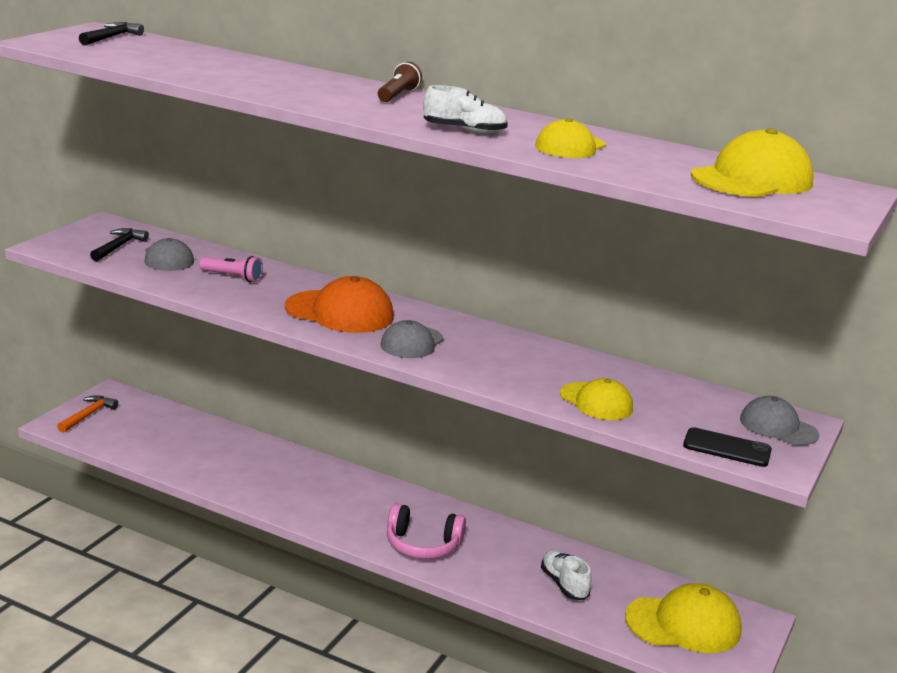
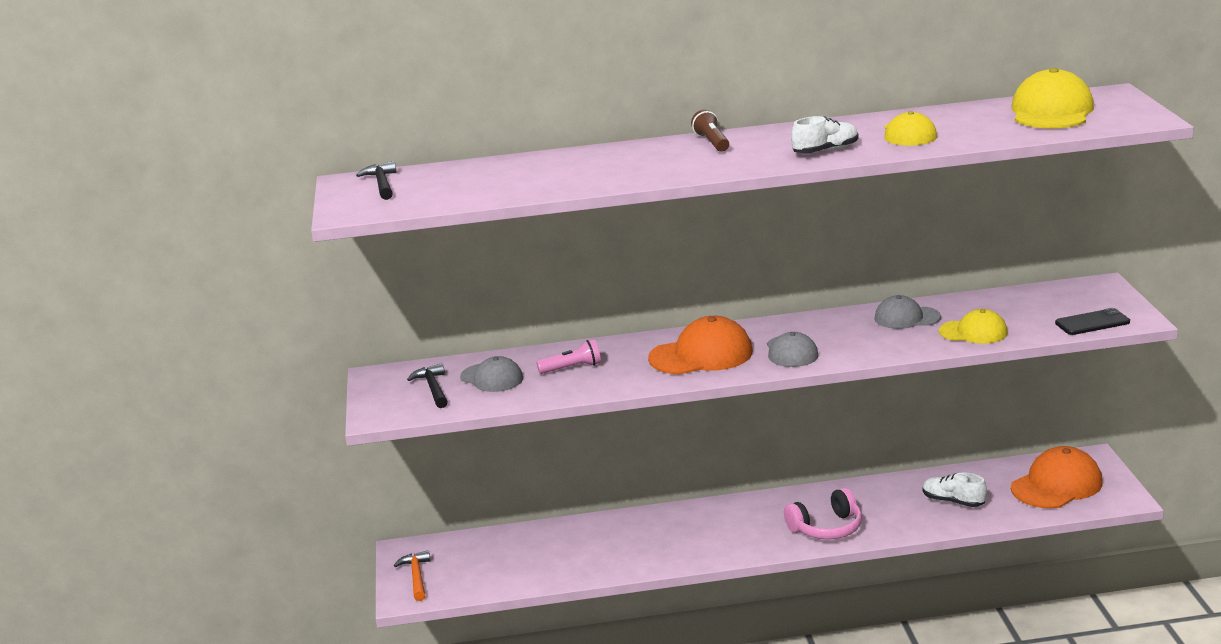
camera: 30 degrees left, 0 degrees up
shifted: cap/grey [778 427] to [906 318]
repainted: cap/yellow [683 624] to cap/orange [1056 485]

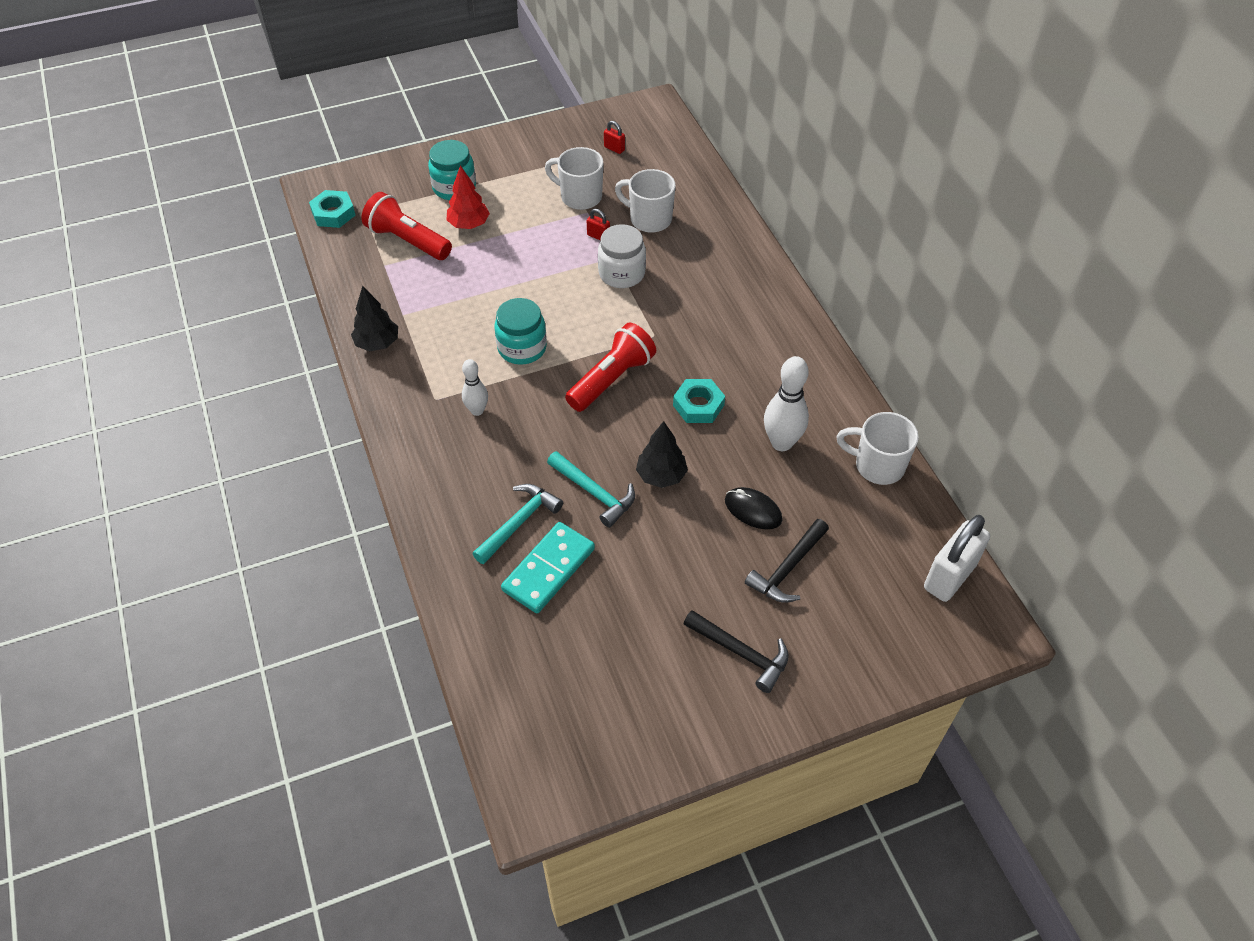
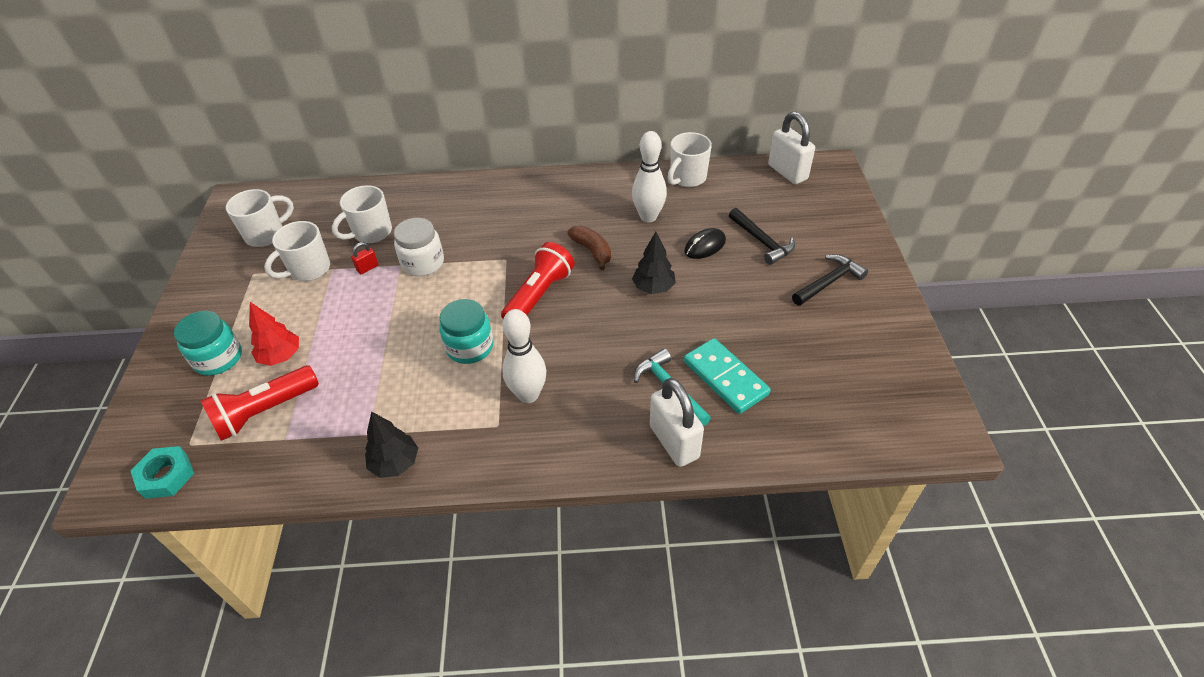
camera: 70 degrees left, 5 degrees down
gone: hammer/turquoise [594 493]
new: padlock/white [674 442]
swapped: padlock/red [614 148] to mug/white [266 234]; nut/turquoise [698 405] to banana/brown [592 251]
rotated: flashlight/red [611 379] = [539 295] 60 degrees clockwise
scaled: bowling pin/white [477 410] = [528 395] x1.64

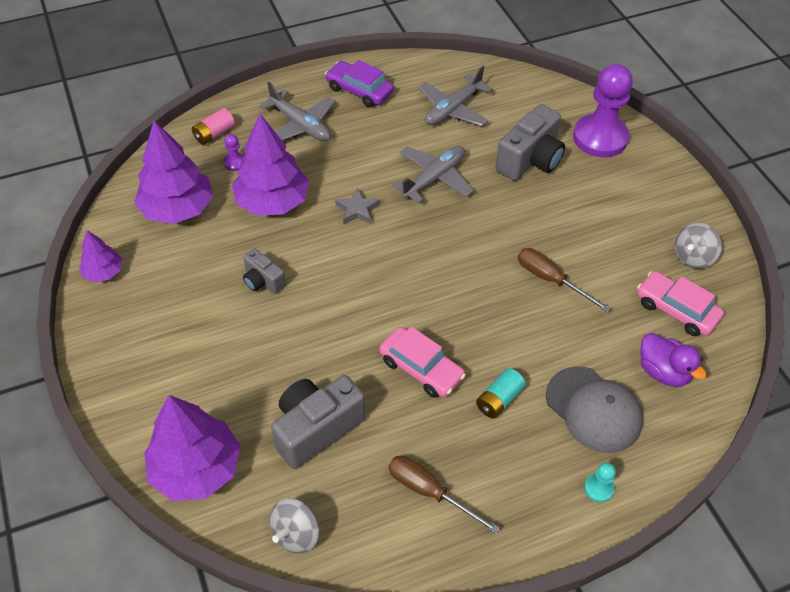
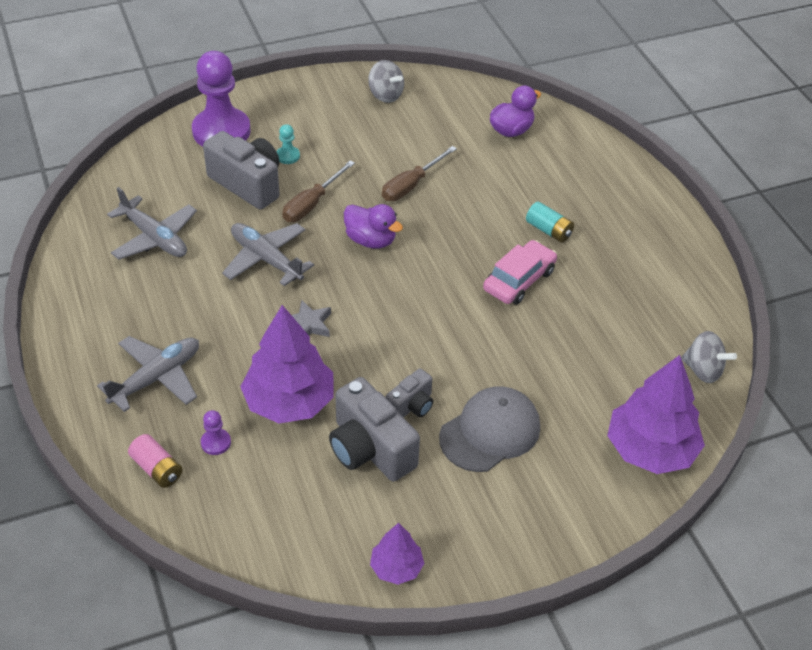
camera: 90 degrees left, 5 degrees down
gone: car/purple [359 90]; tree/purple [178 209]; car/pink [676 310]
new: duck/purple [371 240]
shifted: cap/grey [593 409] to [490 432]; camera/grey [316 429] to [370 449]; screwdriver/brown [429 492] to [312 204]; pawn/turquoise [598 488] to [288 156]

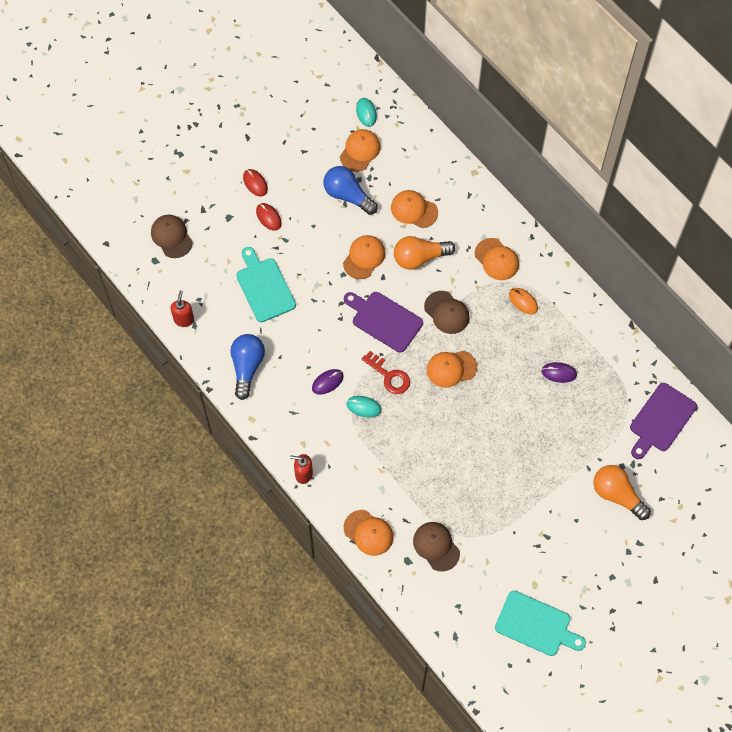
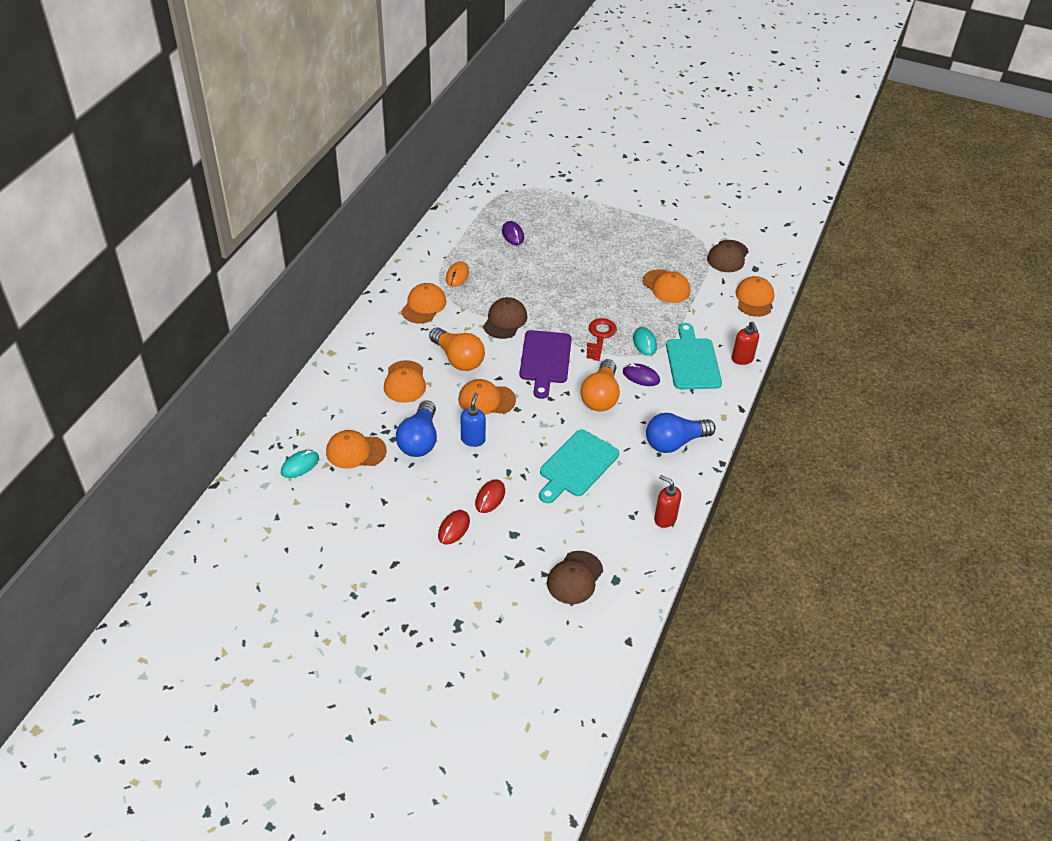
camera: 120 degrees left, 20 degrees down
gone: cutting board/purple [661 420]
new: soap dispenser/blue [473 439]
shifted: cap/orange [451 368] to [666 286]; light bulb/orange [617 495] to [601 396]; cutting board/turquoise [536 625] to [692 361]
rotated: soap dispenser/red [184 319] = [665 518] 60 degrees clockwise

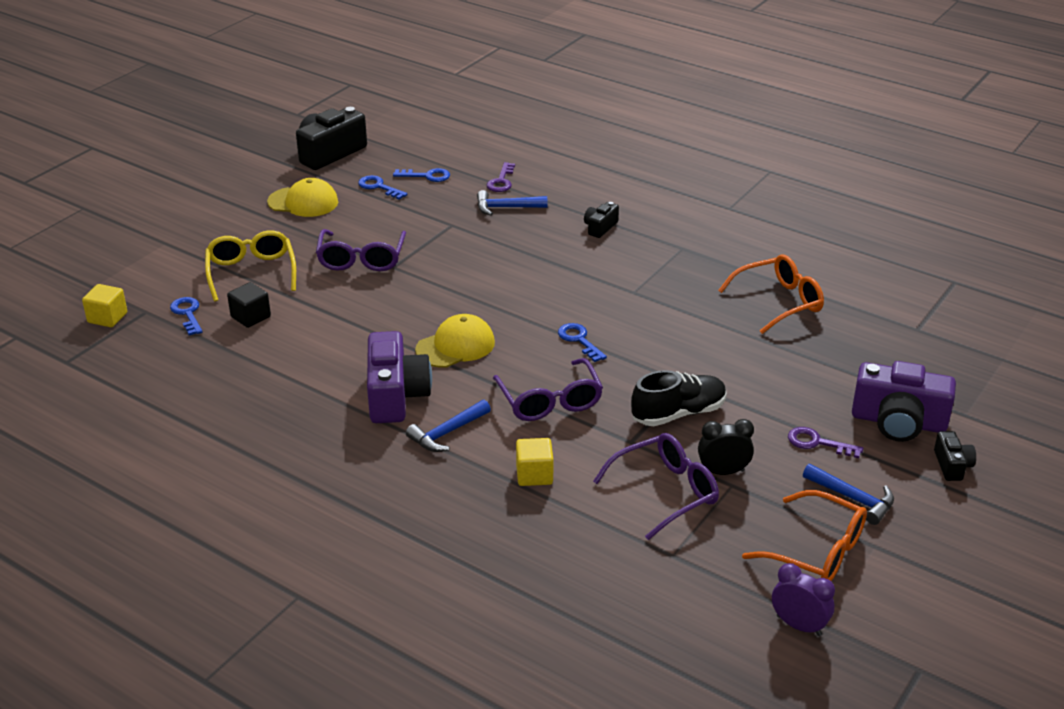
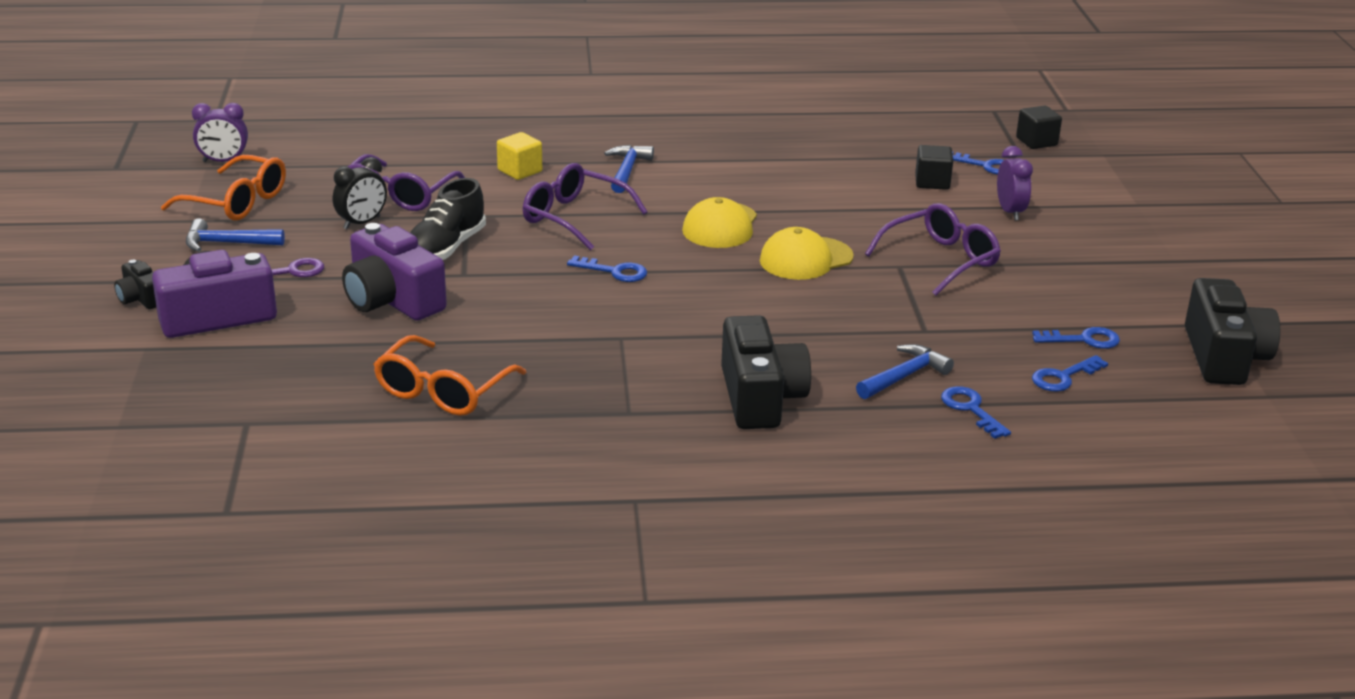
camera: 140 degrees right, 5 degrees down
shifted: cap/yellow [303 202] to [805 259]; camera/purple [396 395] to [392 300]
swapped: glasses/yellow [251 272] to clock/purple [1010 212]
repainted: key/purple [501 181] to key/blue [971 409]; cube/yellow [107 318] to cube/black [1036 142]
rotated: glasses/purple [361 259] = [941 260] 90 degrees clockwise; glasses/orange [817 551] = [237 202] 150 degrees counterclockwise
scaled: camera/black [600 227] = [760 397] x2.00

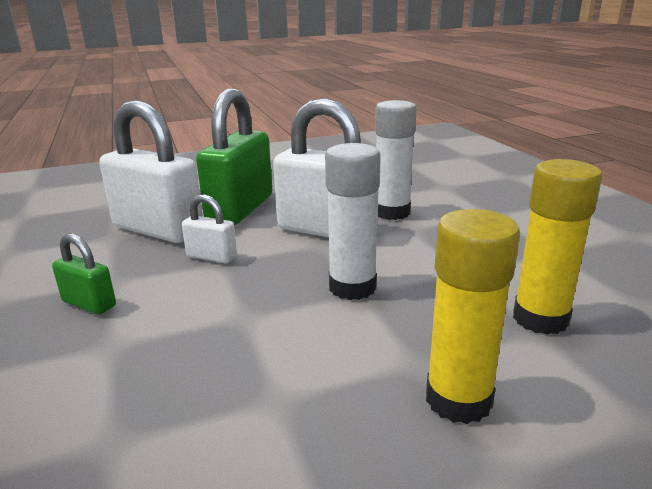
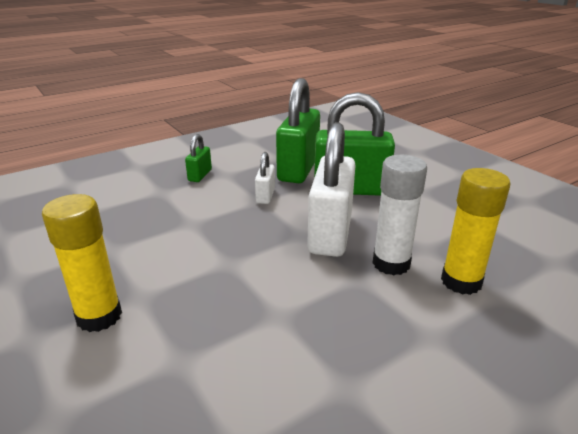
camera: 75 degrees right, 5 degrees up
gone: glue stick/white [352 287]
shifted: glue stick/yellow [540 319] to [461 281]
repainted: padlock/white [158 229] to padlock/green [298 169]

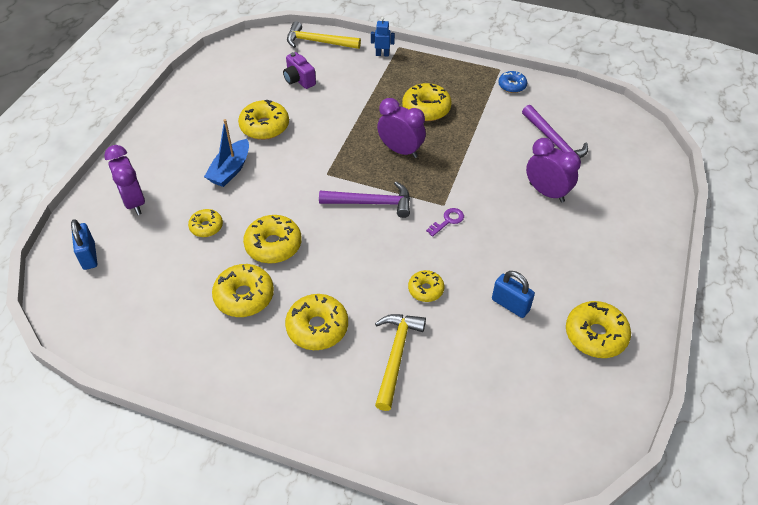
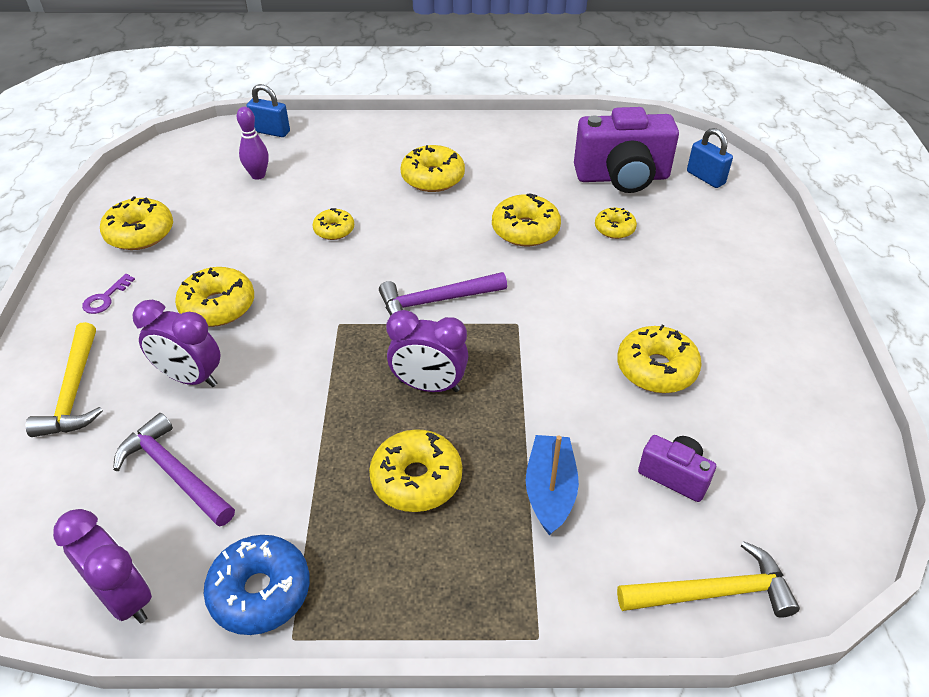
camera: 160 degrees right, 5 degrees down
gone: robot/blue [382 54]
new: bowling pin/purple [258 175]; camera/purple [622 177]
shifted: boat/blue [230 170] to [550 491]; clock/purple [134 202] to [124 597]; key/purple [448 221] to [105 298]; donut/yellow [244 296] to [218 306]; padlock/blue [510 305] to [271 131]; hammer/yellow [396 356] to [74 392]
scaled: donut/blue [512 86] = [260 591] x1.66

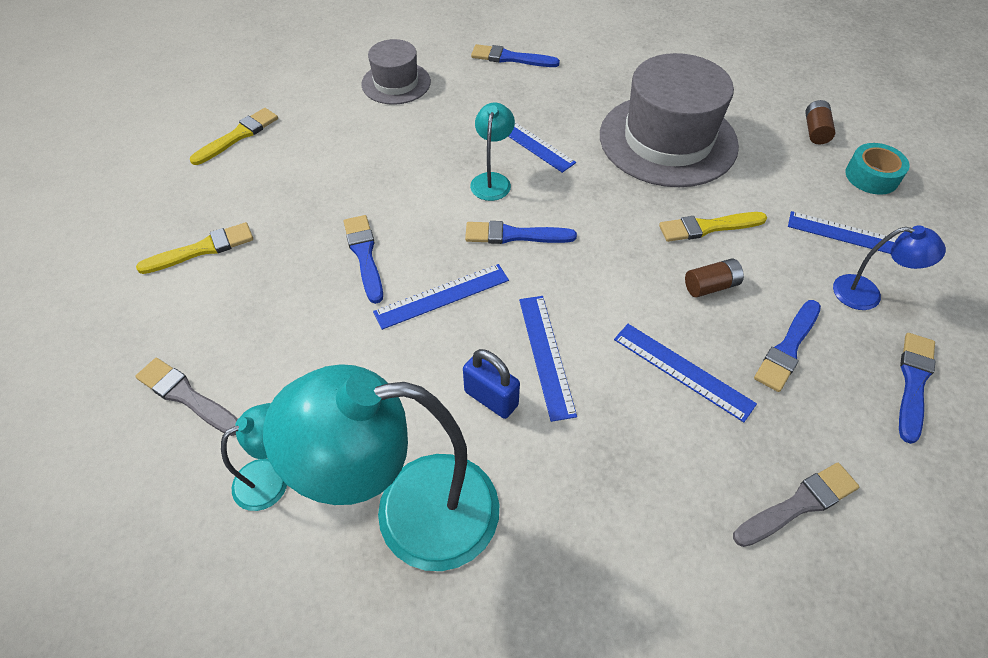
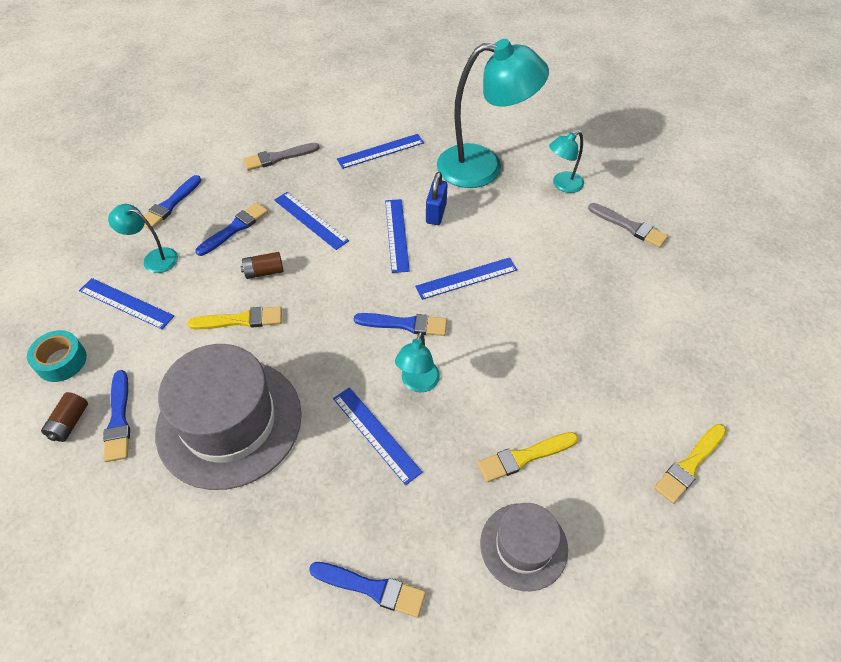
camera: 175 degrees left, 0 degrees up
new: ruler/blue [381 151]
shifted: brush/blue [364 255] to [119 420]; brush/yellow [202 249] to [524 457]
repainted: lamp/blue [867 294] to lamp/turquoise [154 258]
rotated: padlock/blue [491 398] = [436 213] 60 degrees clockwise

